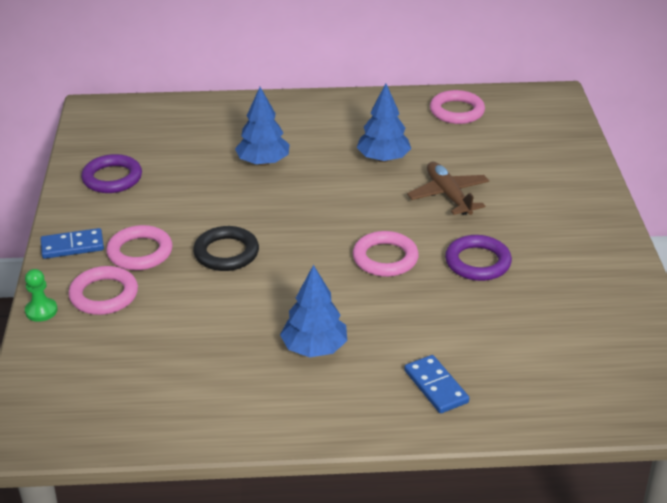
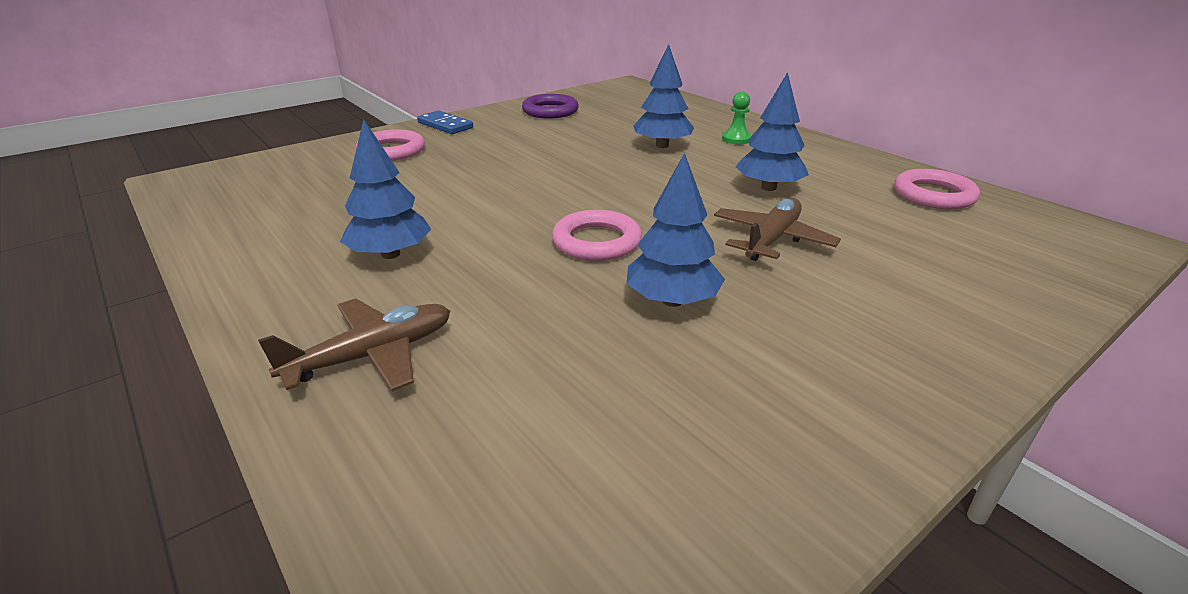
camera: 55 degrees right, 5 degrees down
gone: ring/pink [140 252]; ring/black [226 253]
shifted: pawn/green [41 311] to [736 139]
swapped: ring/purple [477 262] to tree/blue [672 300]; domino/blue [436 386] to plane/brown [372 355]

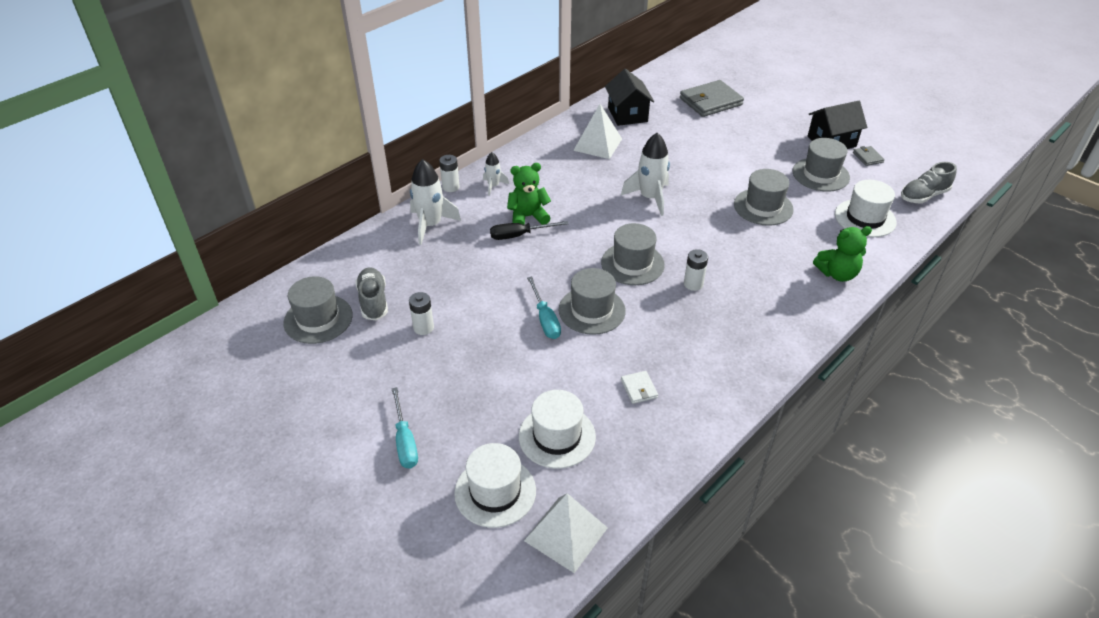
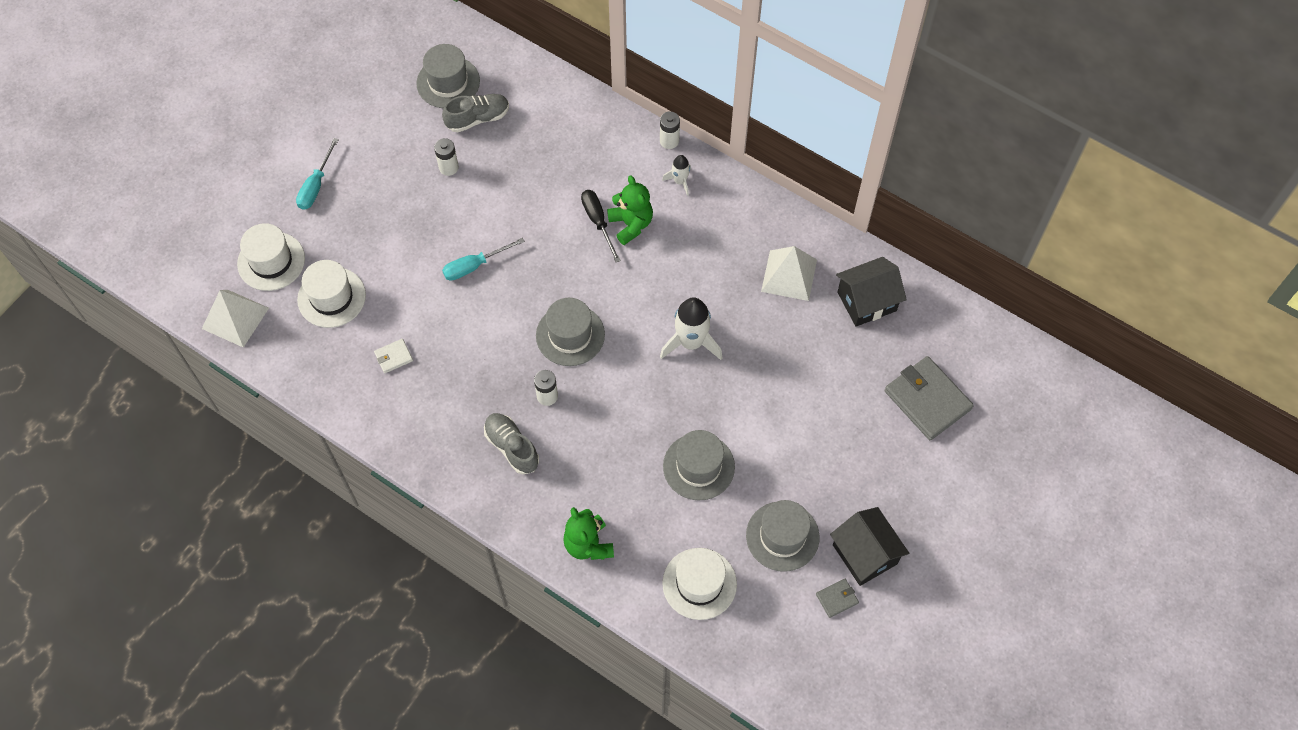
camera: 80 degrees right, 20 degrees up
gone: rocket/white [430 225]; hat/grey [592 310]
shifted: shoe/grey [923 196] to [512 447]
rotated: screwdriver/turquoise [405 441] = [316 186] 45 degrees counterclockwise

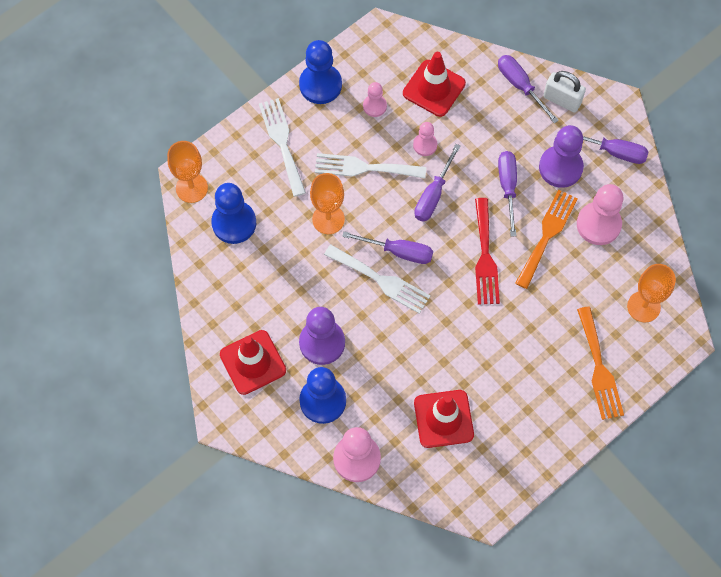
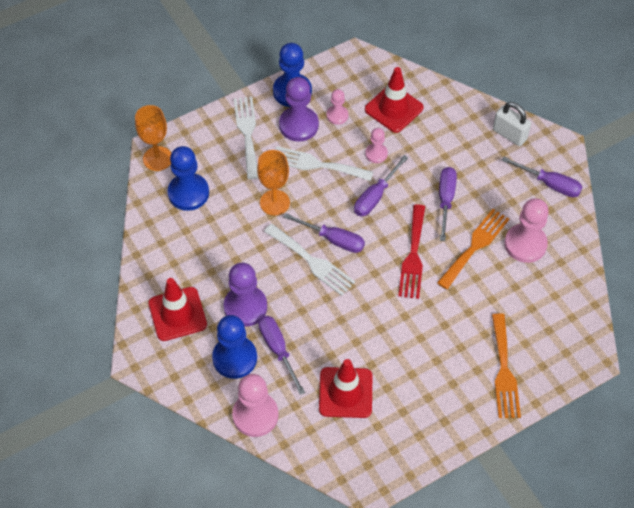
camera: 10 degrees right, 10 degrees down
gone: goblet/orange [643 306]
shifted: screwdriver/purple [520 86] to [278 350]; pawn/purple [560 167] to [298 125]

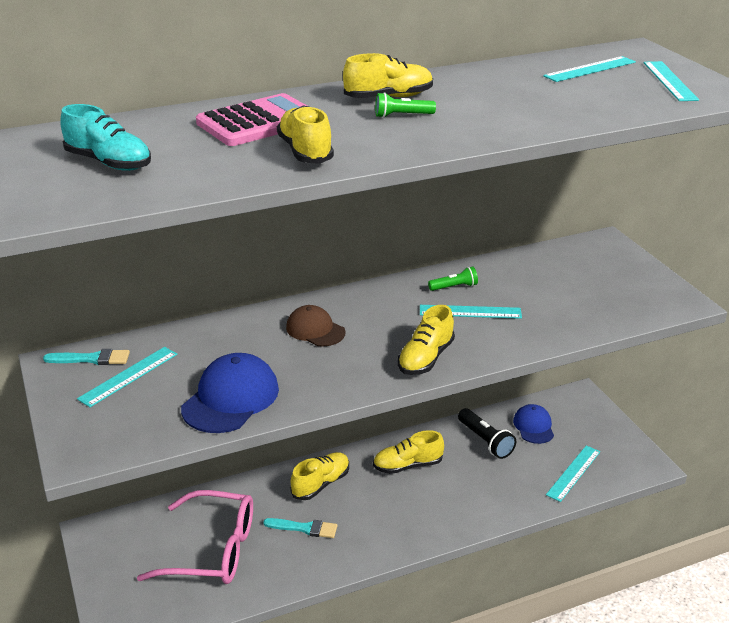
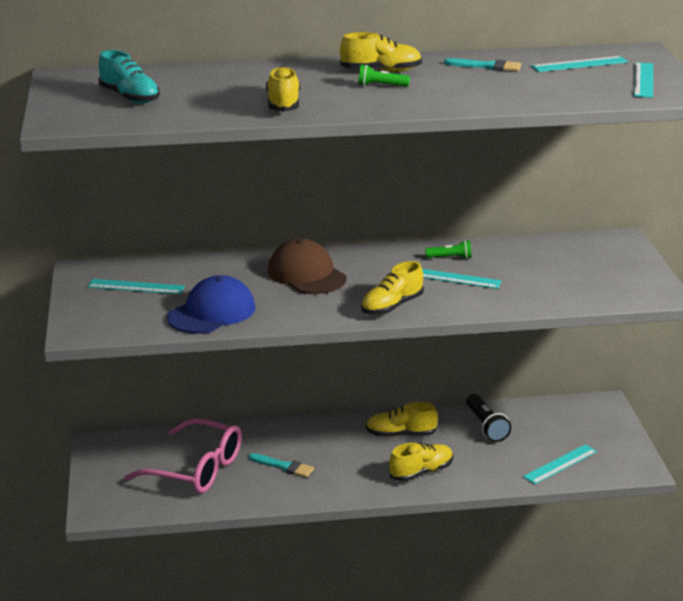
camera: 15 degrees right, 5 degrees down
gone: calculator/pink [258 122]; cap/blue [533 426]
shifted: brush/turquoise [92 359] to [487 66]; shoe/yellow [321 484] to [421 472]
rotated: ruler/turquoise [128 376] = [136 287] 45 degrees clockwise
scaled: cap/brown [315 330] = [306 274] x1.56

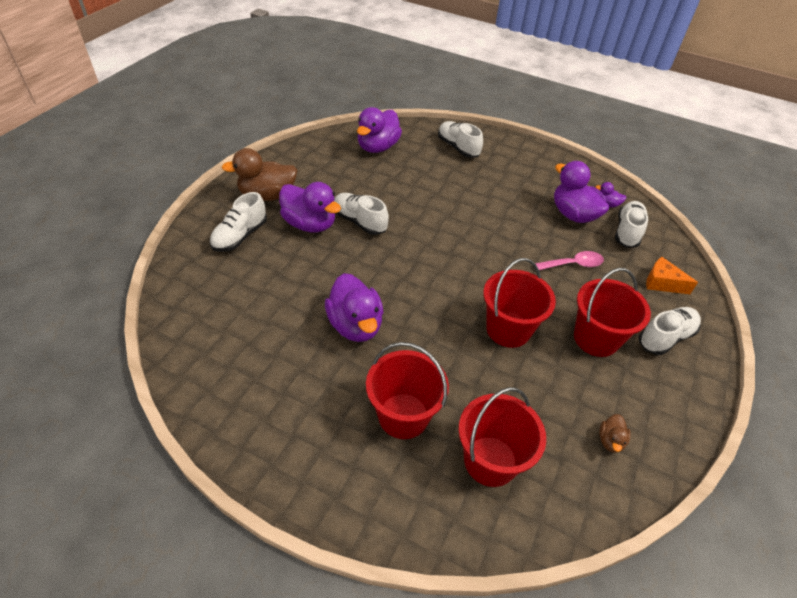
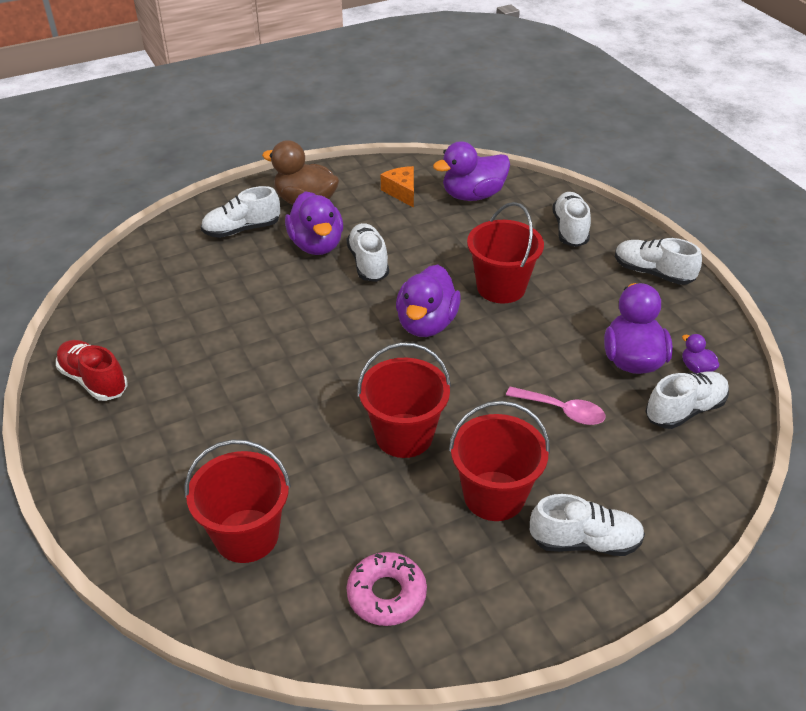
camera: 40 degrees right, 5 degrees down
new: shoe/white [652 273]; shoe/red [94 380]
shifted: cheese/orange [662 283] to [402 192]; duck/purple [355 325] to [426 324]; bucket/red [403 416] to [501 287]
swapped: duck/brown [610 440] to donut/pink [386 594]

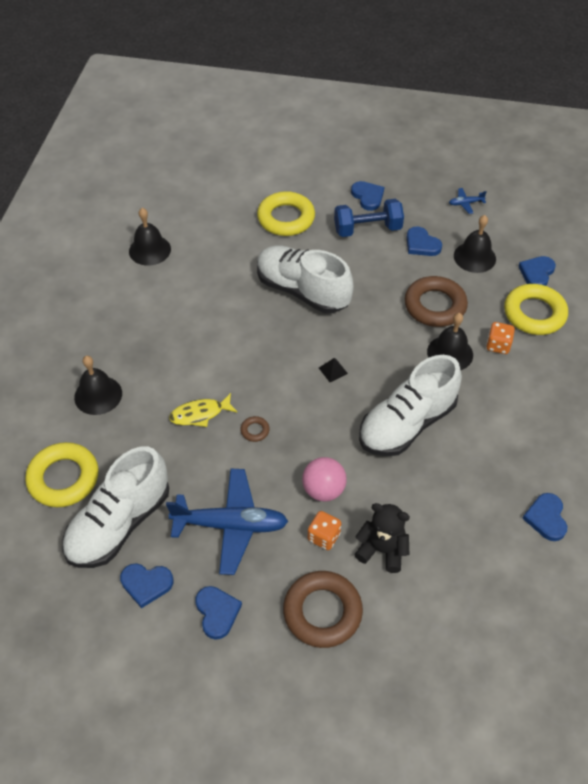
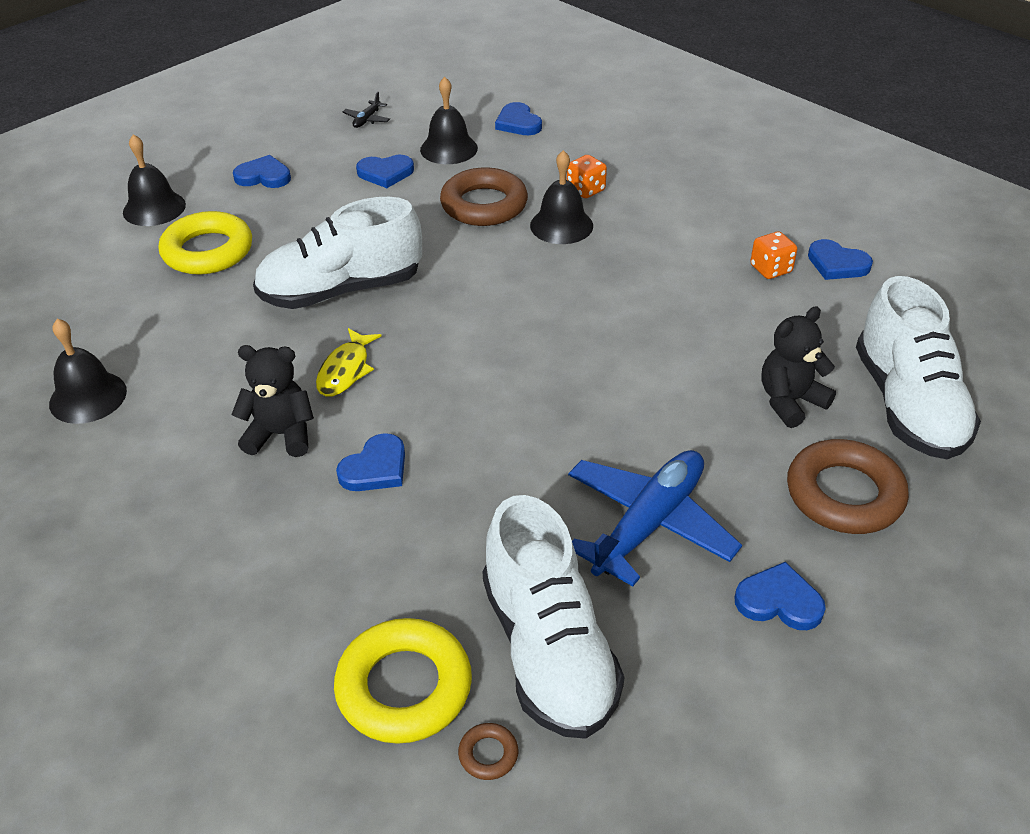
camera: 55 degrees left, 10 degrees down
gone: dumbbell/blue [367 229]; ring/yellow [534 313]; pyramid/black [333 370]; ball/pink [323 490]
new: teddy bear/black [281 435]
shifted: shoe/white [407 424] to [907 405]; bell/black [98 395] to [154 208]; fish/yellow [200 414] to [345 370]; ring/brown [255 430] to [488 754]; dice/orange [324 537] to [771 269]; heart/blue [146 584] to [375 468]
repainted: plane/blue [465 203] to plane/black [367 119]

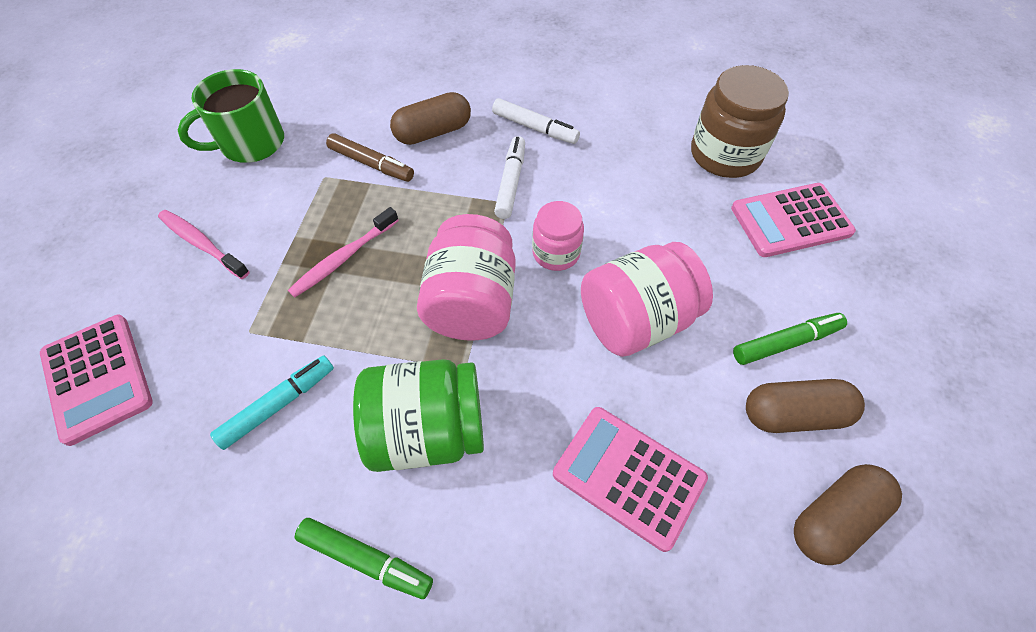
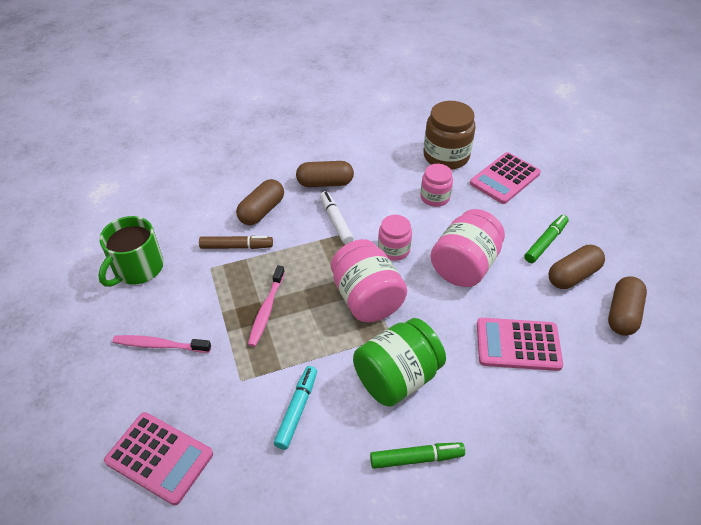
camera: 30 degrees left, 10 degrees down
new: jar/pink [435 197]
swapped: marker/white [535 128] to capsule/brown [325 183]

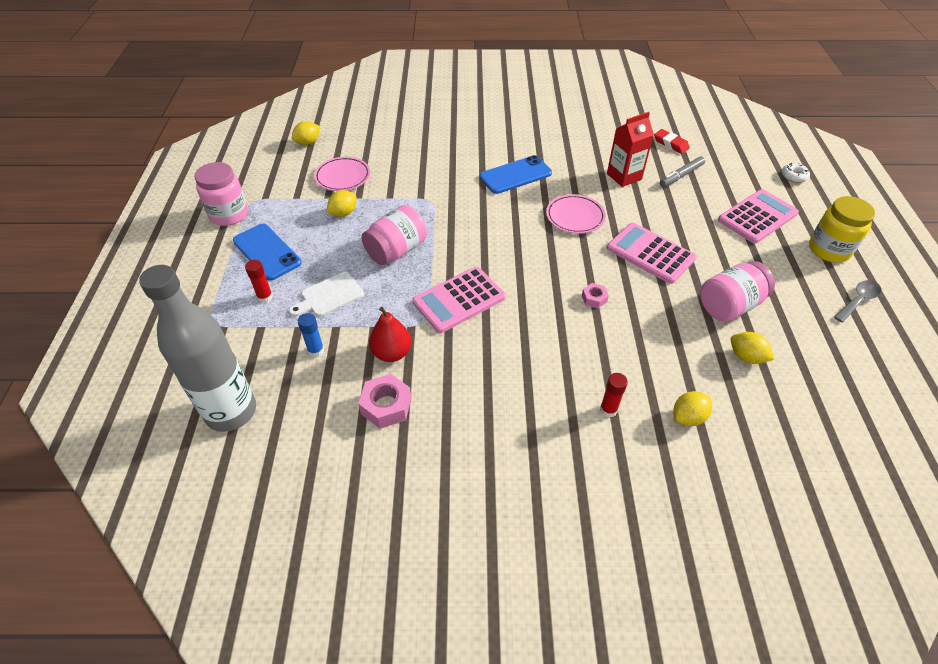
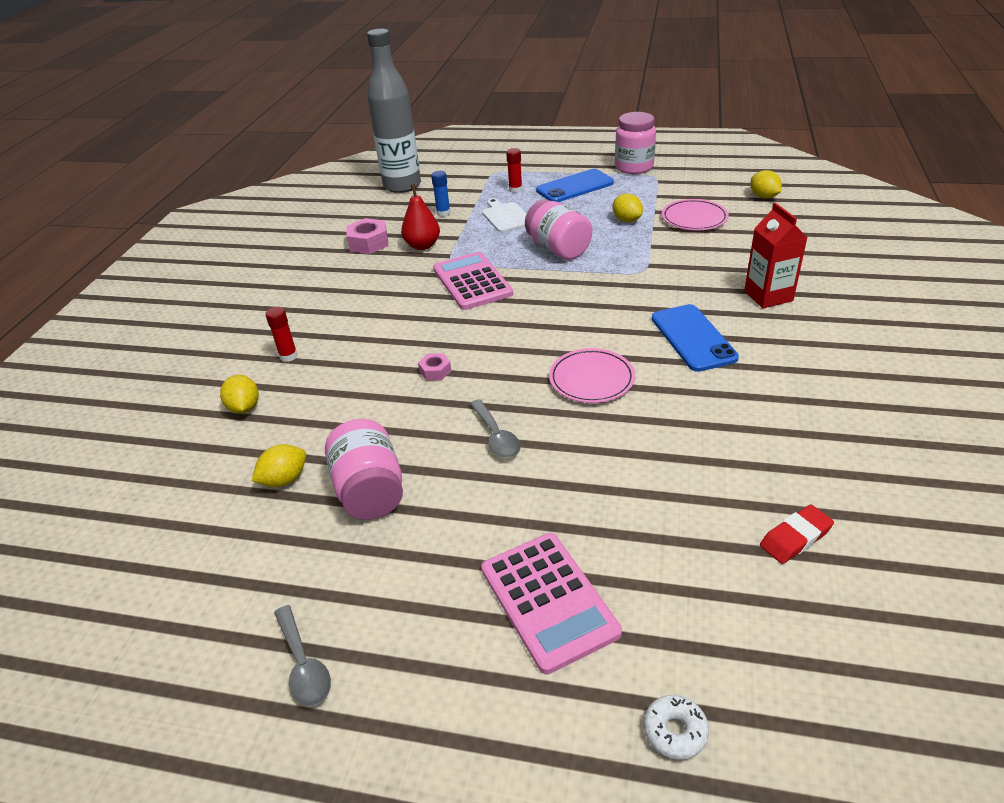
camera: 105 degrees right, 10 degrees down
gone: marker/grey [681 176]; jar/yellow [829 250]
shifted: carton/red [624 176] to [768 296]
swapped: calculator/pink [650 253] to spoon/grey [496 436]

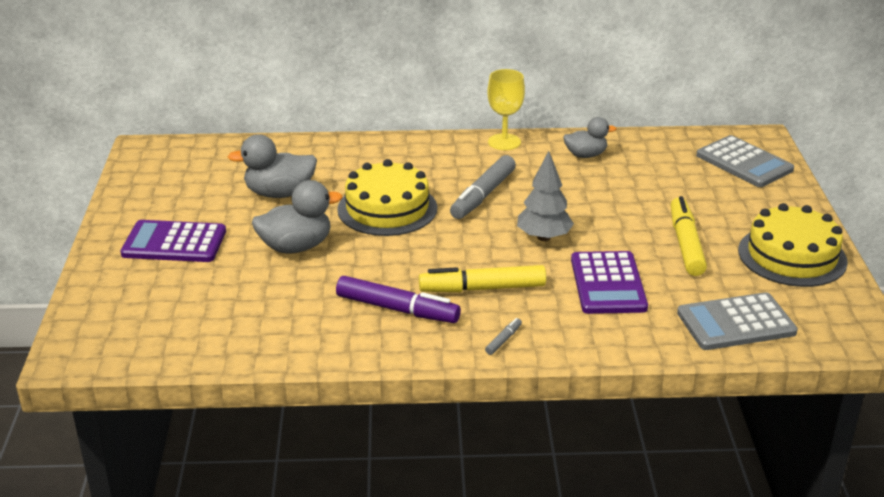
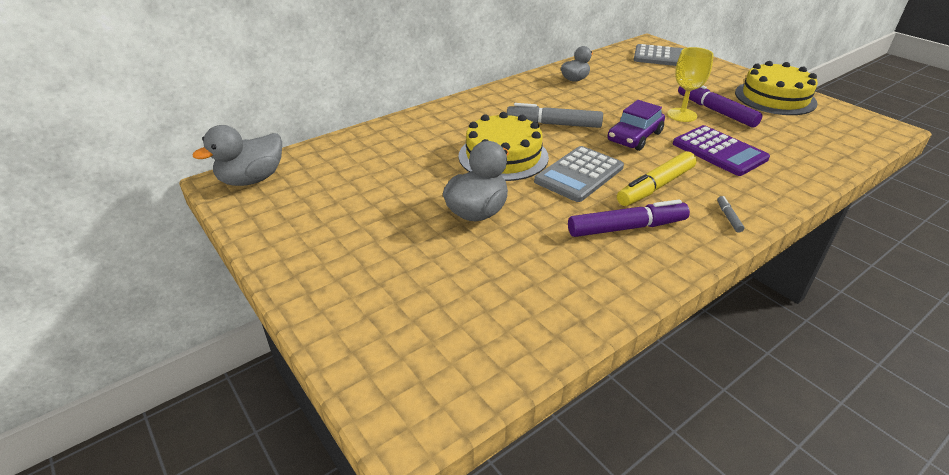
camera: 35 degrees left, 5 degrees up
gone: calculator/purple [174 243]
shifted: goblet/yellow [504 142] to [682 115]; duck/grey [279 193] to [252 179]; calculator/grey [736 323] to [579 174]
swapped: tree/grey [544 237] to car/purple [634 137]
repainted: marker/yellow [686 244] to marker/purple [715 111]
rotated: marker/grey [483 195] = [553 124] 105 degrees clockwise

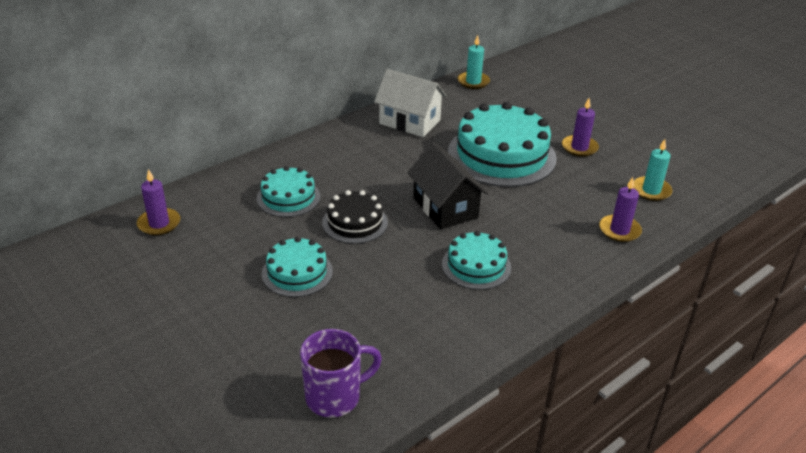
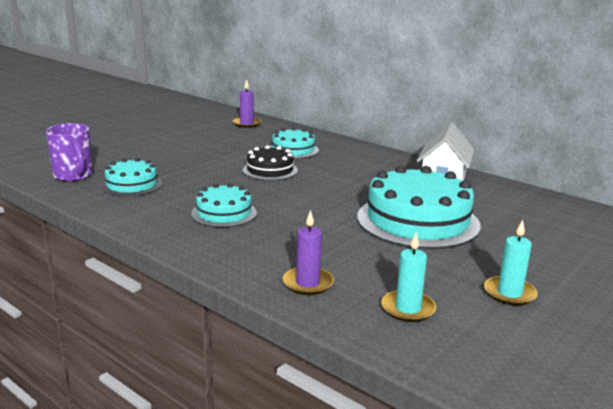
camera: 80 degrees right, 15 degrees down
gone: candle/purple [579 148]; house/black [445 208]
shifted: candle/turquoise [473 82] to [509 293]; cake/turquoise [297 272] to [131 185]

